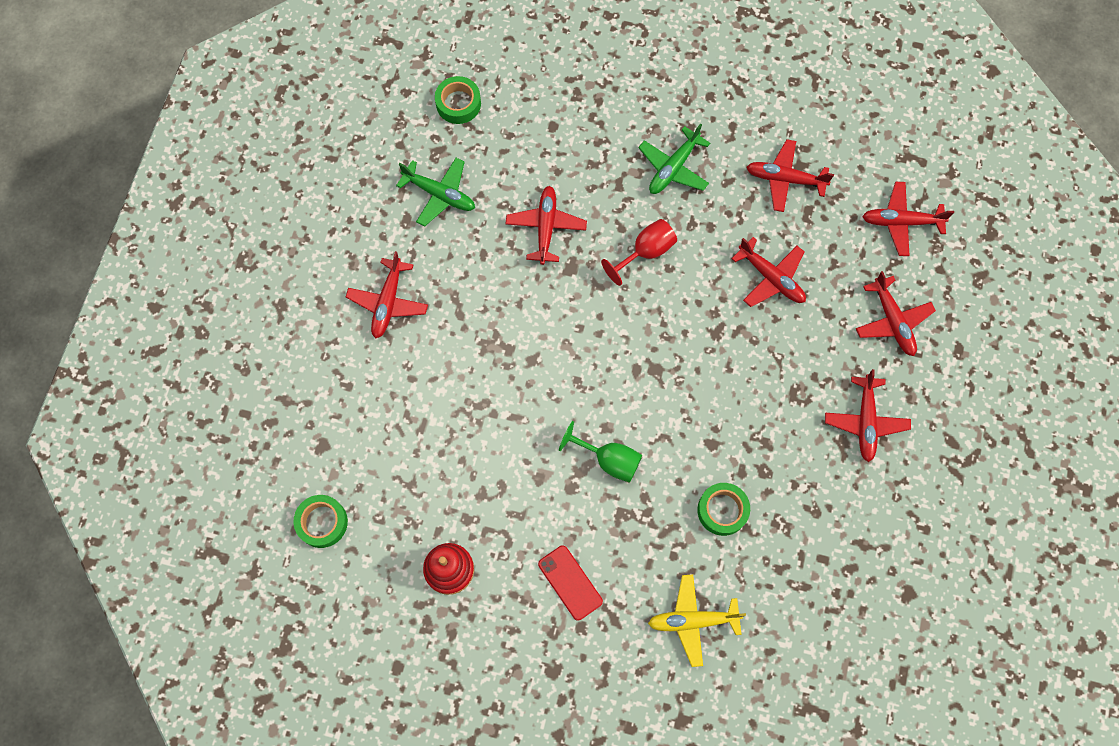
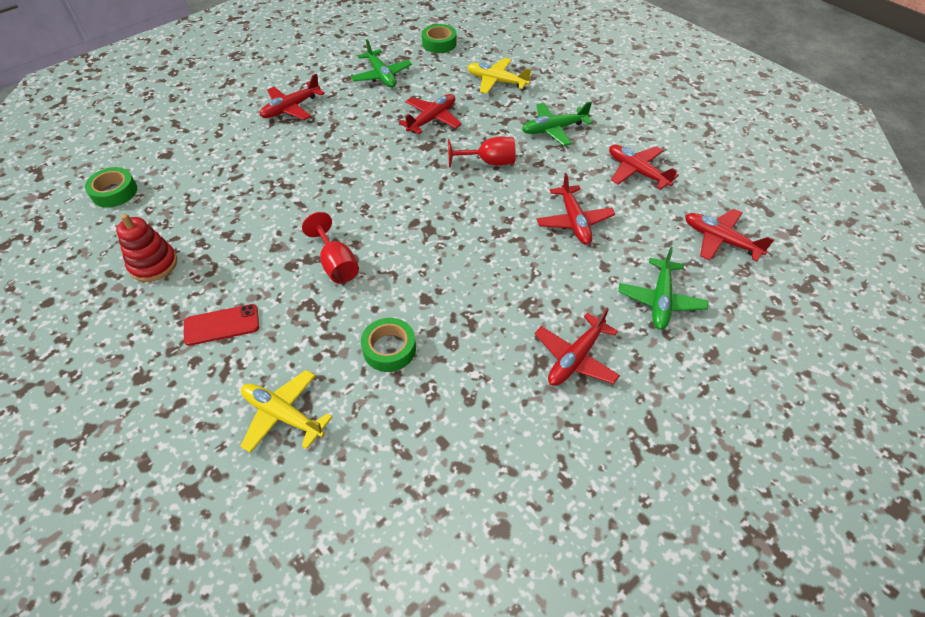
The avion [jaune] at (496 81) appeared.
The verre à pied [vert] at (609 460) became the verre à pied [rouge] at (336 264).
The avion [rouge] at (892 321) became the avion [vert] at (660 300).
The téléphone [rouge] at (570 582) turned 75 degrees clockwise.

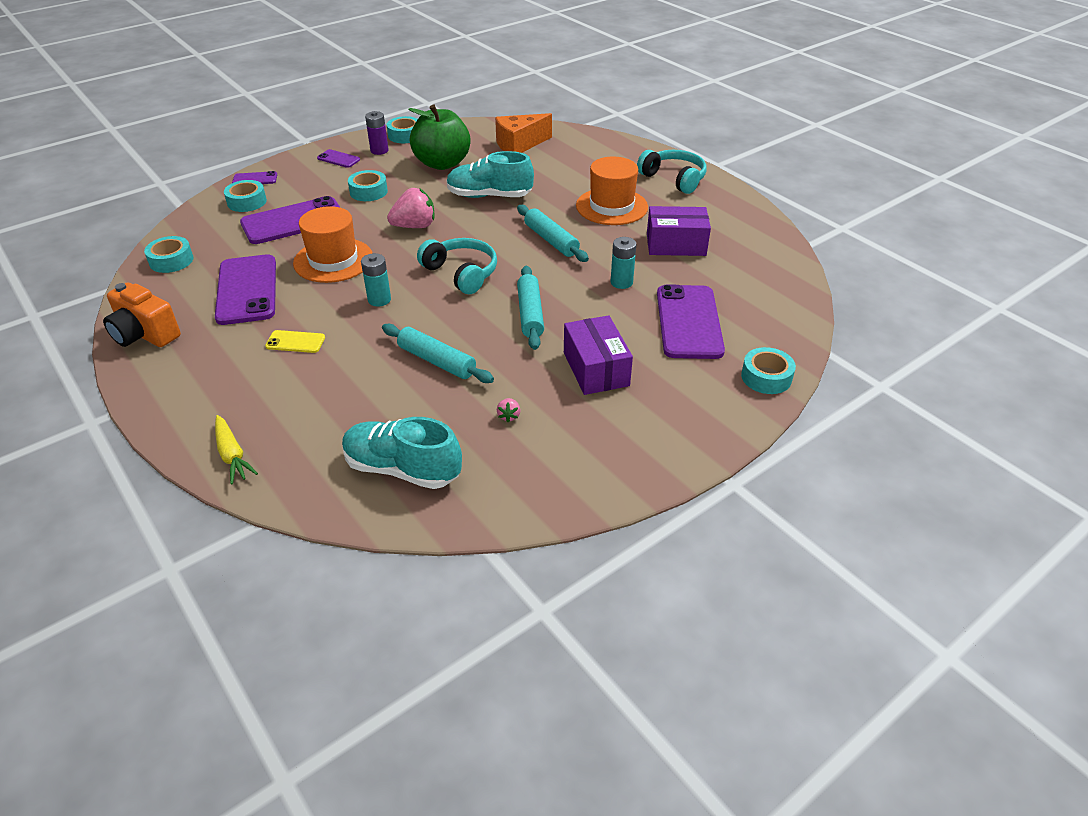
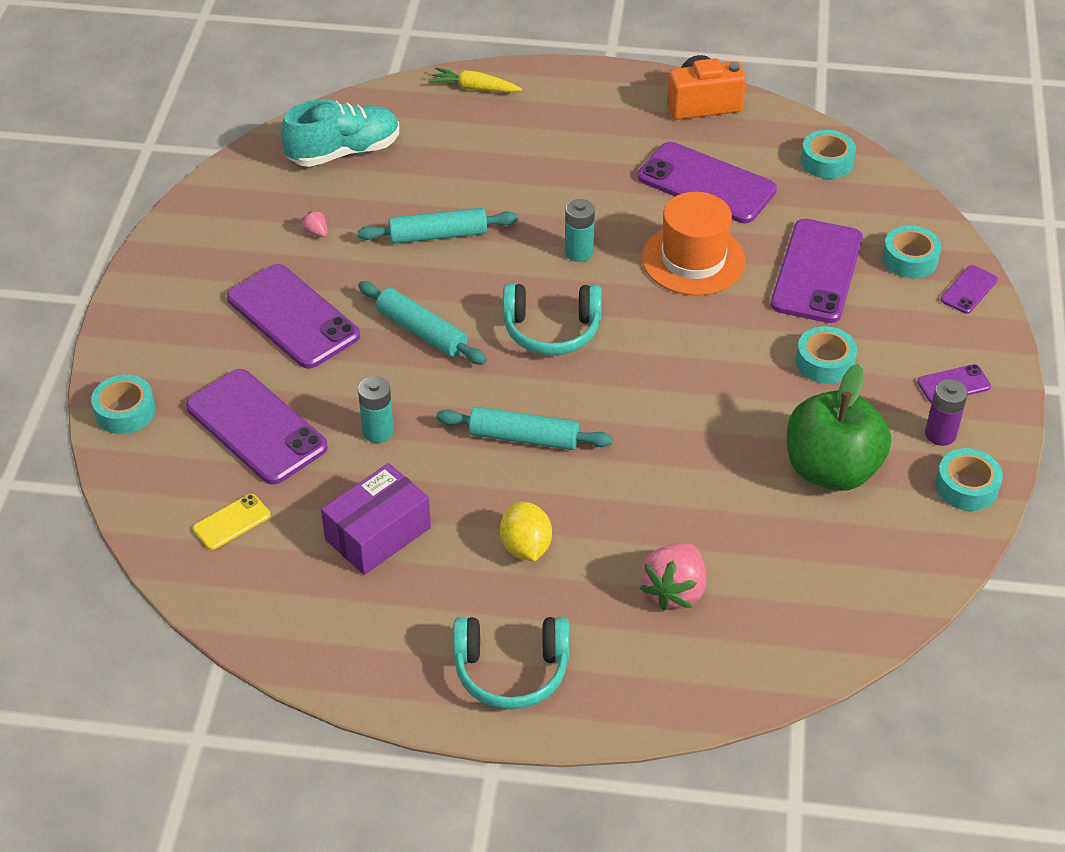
The chaussure [turquoise] at (489 196) disappeared.
The fromage [orange] at (519 145) disappeared.
The téléphone [jaune] moved from (295 342) to (232 522).
The fraise [rose] moved from (414 226) to (674 591).
The boîte [violet] at (595 369) was replaced by the téléphone [violet] at (292 317).
The chapeau [orange] at (611 206) was replaced by the citron [jaune] at (526 547).

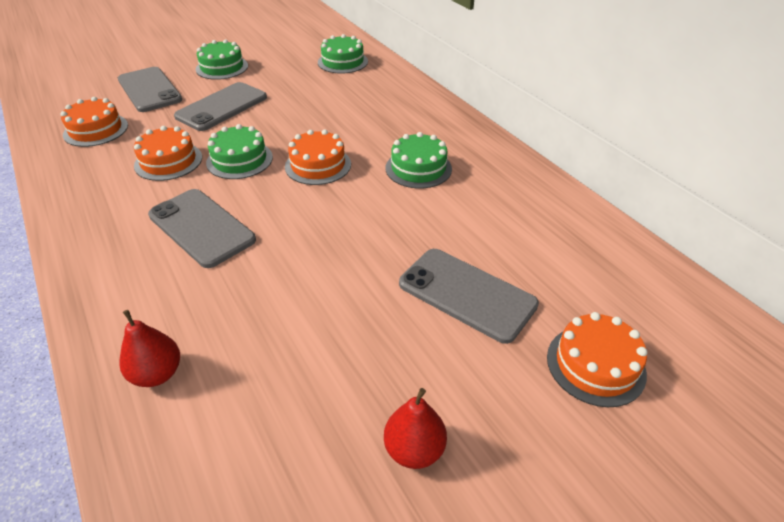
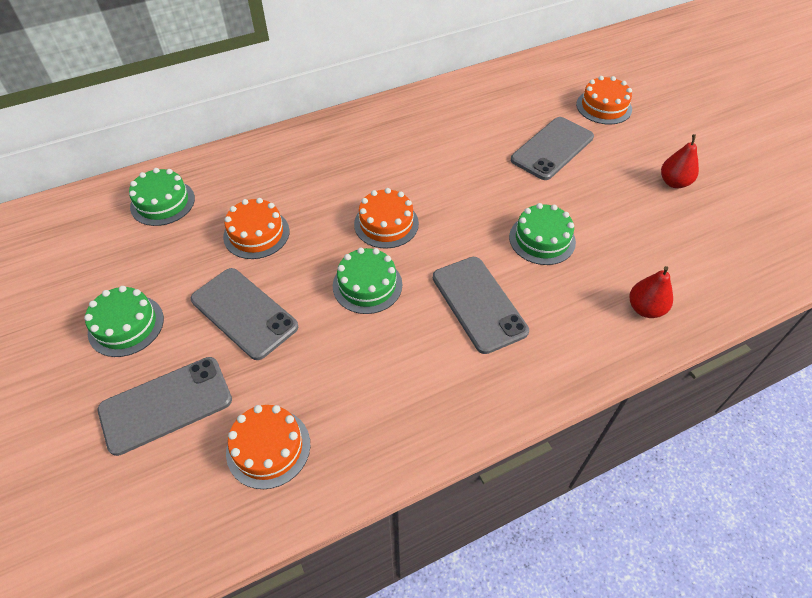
The gâteau [orange] moved from (168 161) to (256 234).
The gâteau [vert] moved from (418 168) to (542 239).
The téléphone [gris] at (201 227) turned 75 degrees counterclockwise.

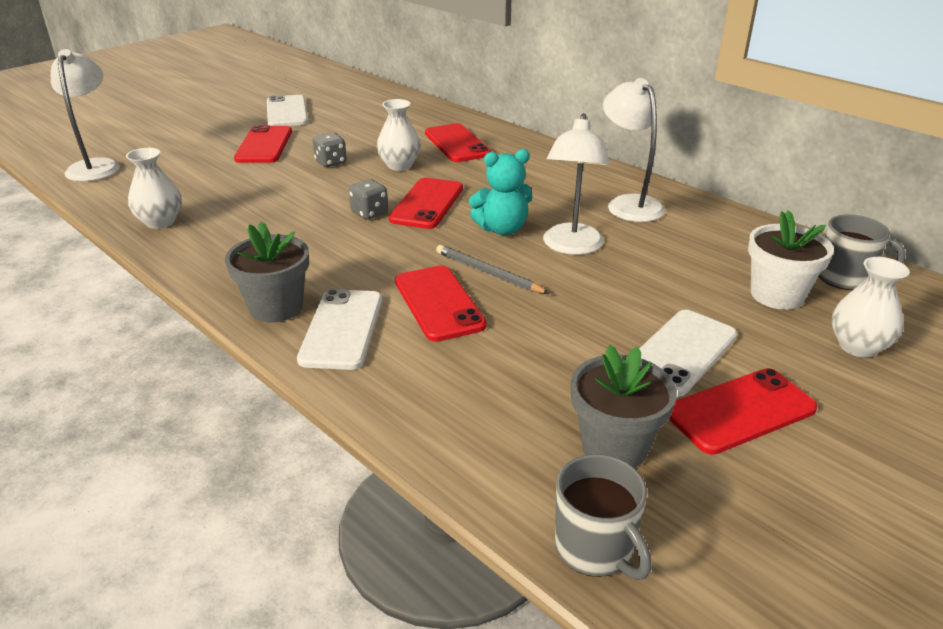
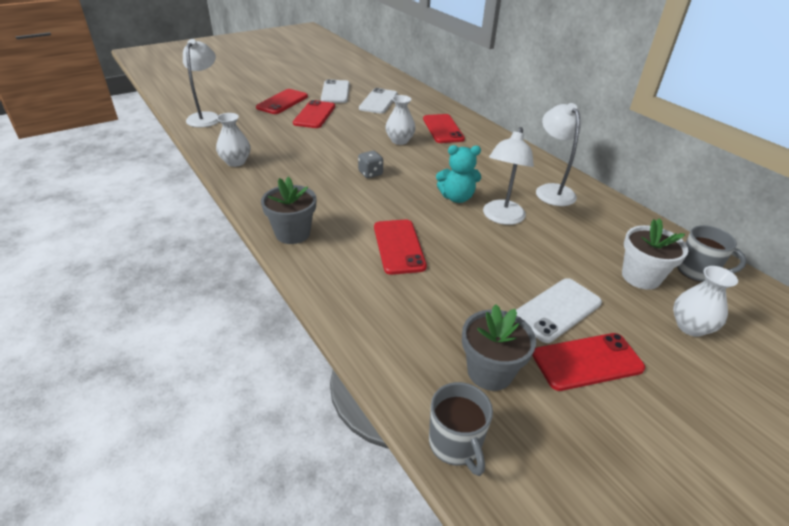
The dé [gris] at (331 162) disappeared.
The crayon [gris] at (488 273) disappeared.
The téléphone [blanc] moved from (342 329) to (378 101).
The téléphone [rouge] moved from (427 204) to (282 102).

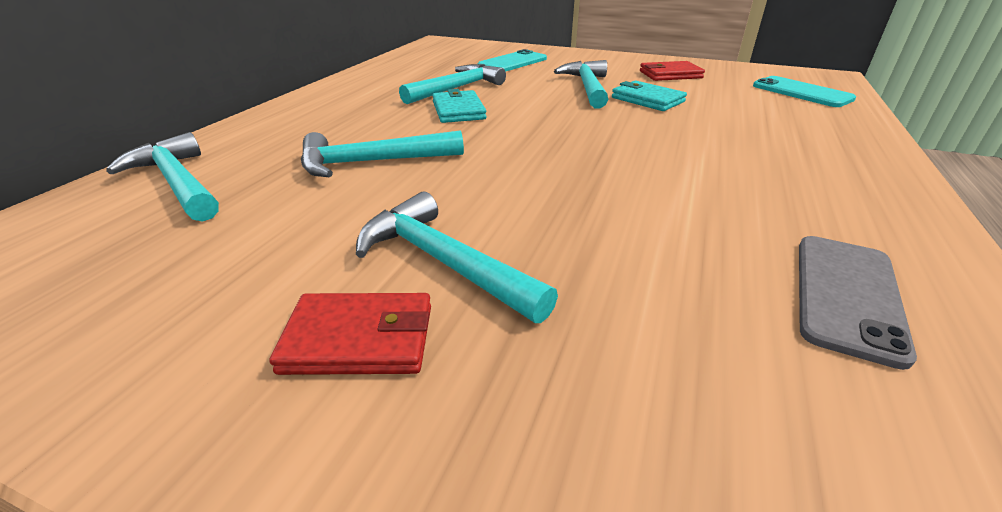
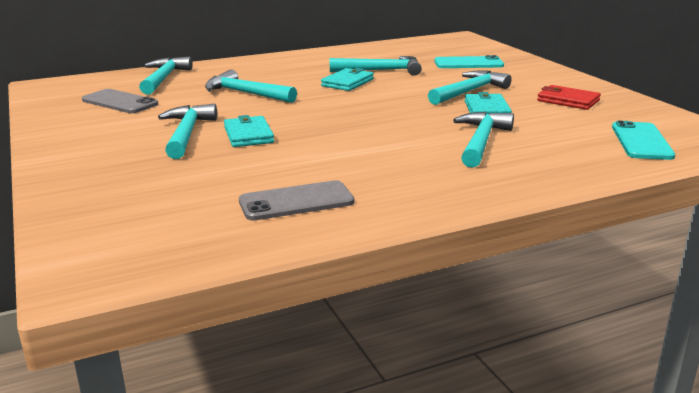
The portefeuille [rouge] at (359 339) disappeared.
The téléphone [gris] at (119 102) appeared.
The portefeuille [turquoise] at (248 135) appeared.
The marteau [turquoise] at (481 141) appeared.

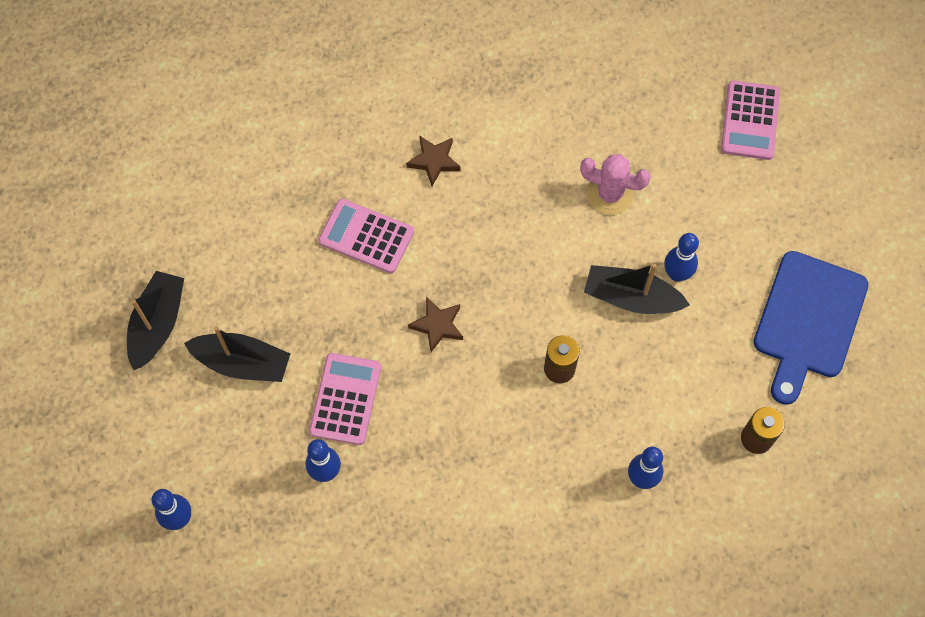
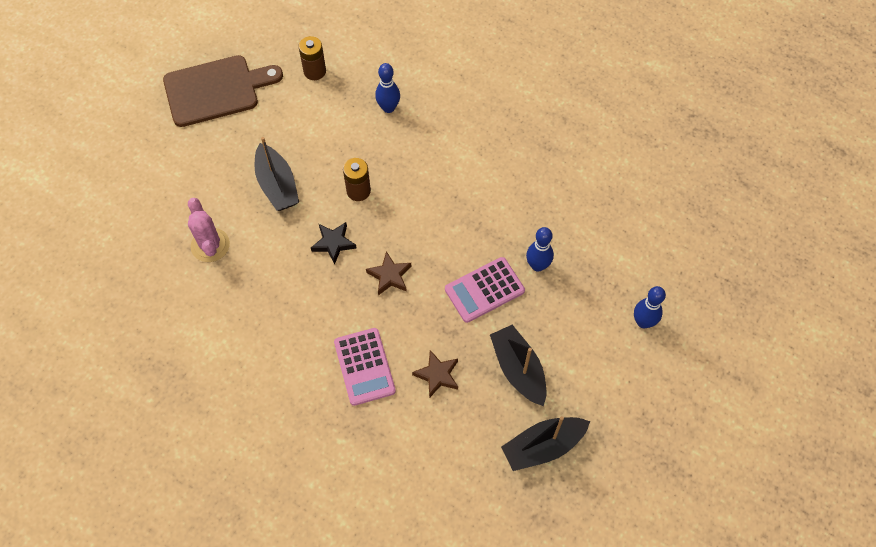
The quille [bleu] at (677 274) disappeared.
The calculatrice [rose] at (750 121) disappeared.
The étoile [noir] at (333 243) appeared.
The étoile [marron] moved from (434 161) to (437 375).
The planche à découper [bleu] at (808 321) became the planche à découper [marron] at (216 90).

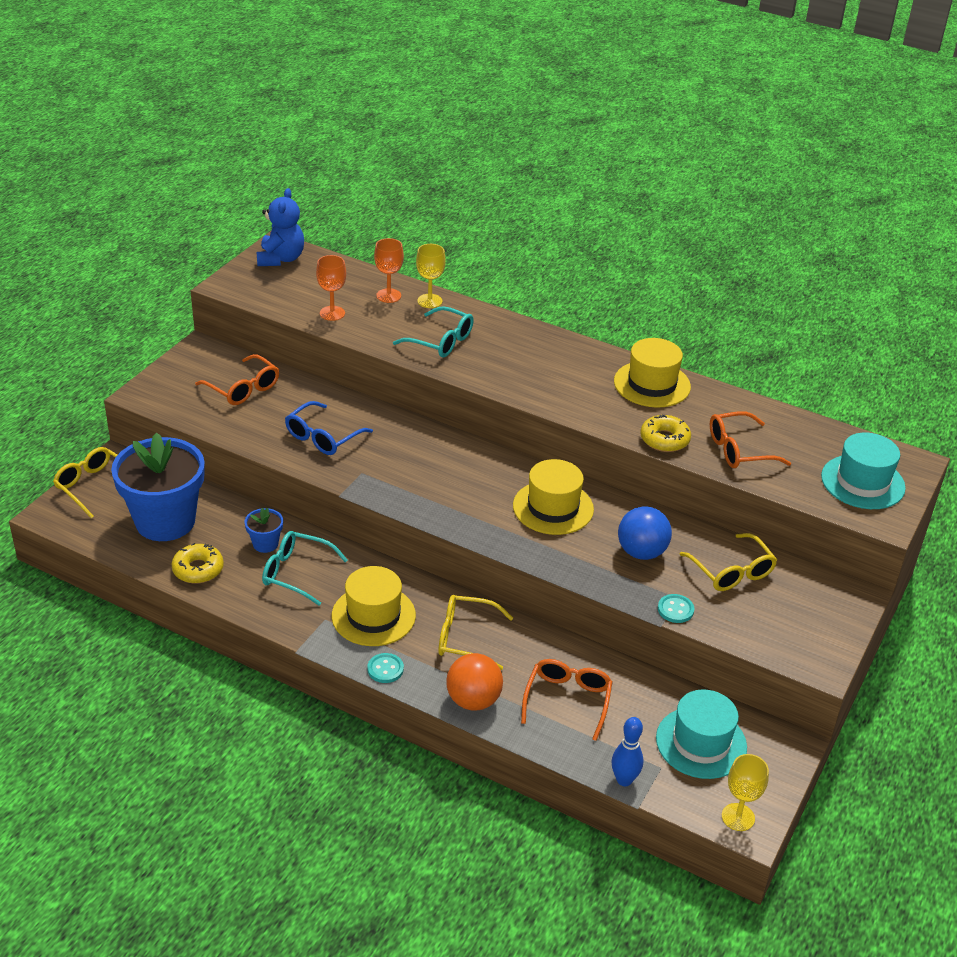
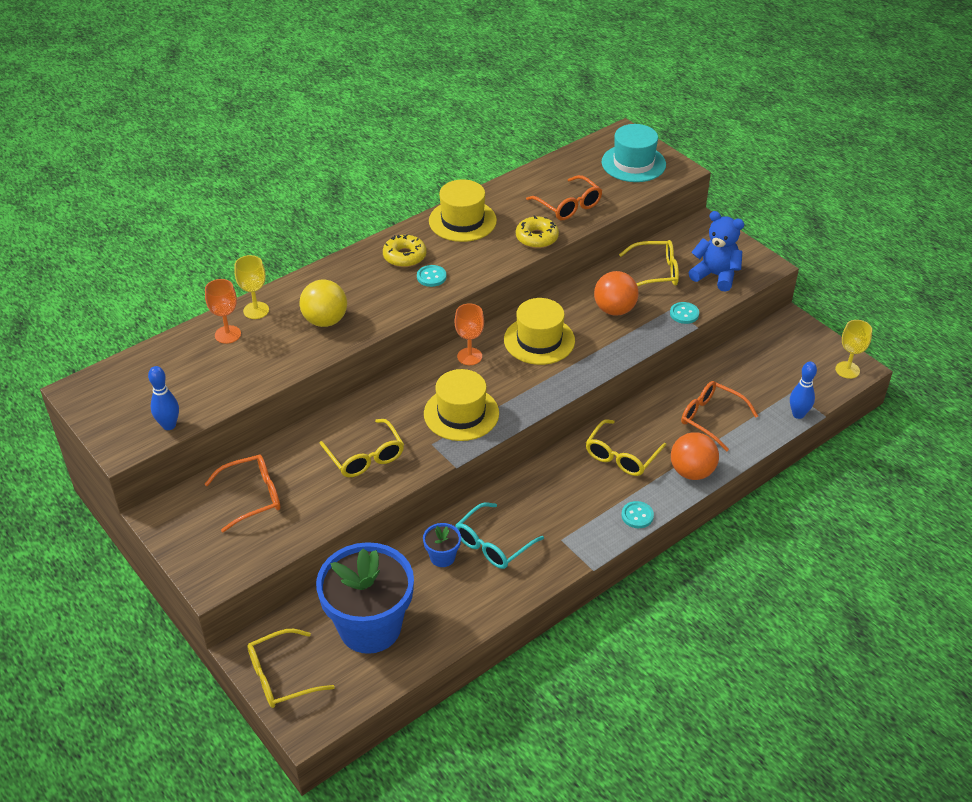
The chapeau [turquoise] at (701 742) disappeared.
The quille [bleu] at (169 425) appeared.
The bouton [turquoise] at (431 277) appeared.
The beignet [jaune] moved from (198 569) to (404 256).
The ours en peluche [bleu] moved from (281 259) to (715 275).
The verre à pied [orange] moved from (332 313) to (469 356).
The chapeau [jaune] moved from (373 615) to (461 413).
The lunettes [turquoise] at (441 341) was replaced by the balle [jaune] at (325 321).
The lunettes [bleu] at (322 437) became the lunettes [jaune] at (365 457).
The balle [bleu] at (641 552) became the balle [orange] at (614 310).
The lunettes [orange] at (739 450) turned 45 degrees counterclockwise.

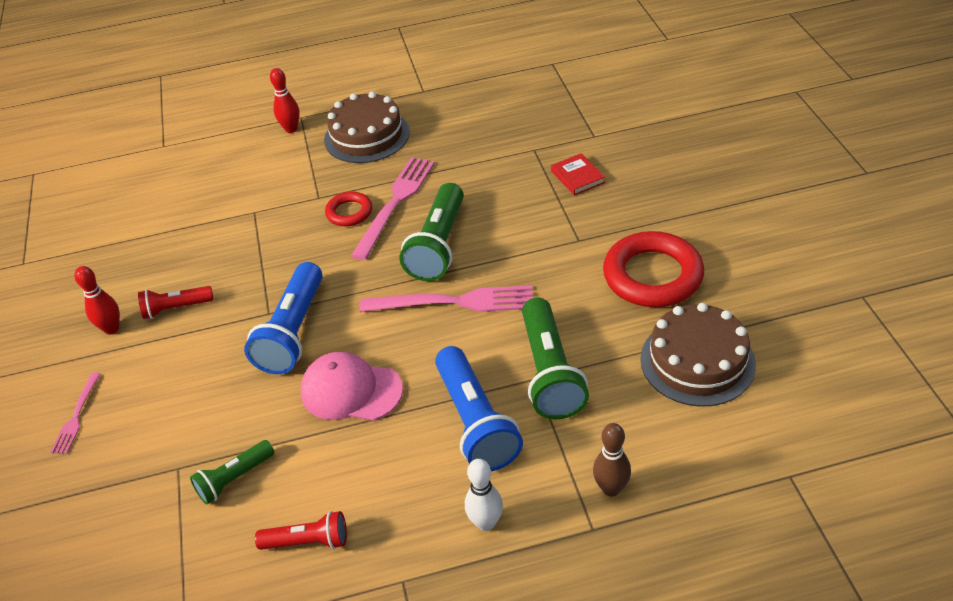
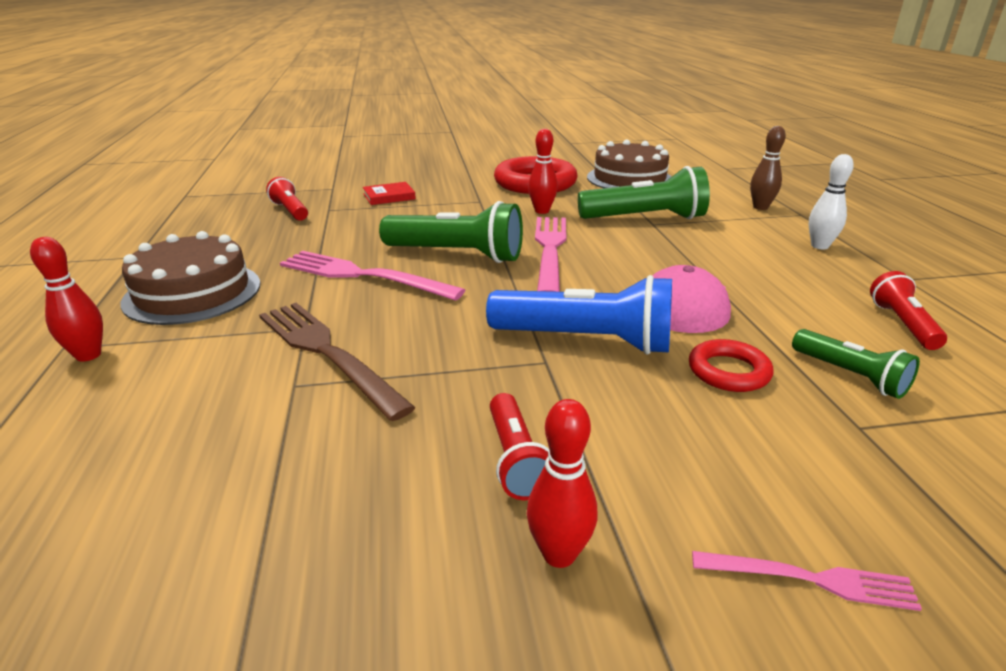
The lampe de poche [bleu] at (475 422) disappeared.
The fourchette [marron] at (327 353) appeared.
The lampe de poche [rouge] at (290 211) appeared.
The quille [rouge] at (542 211) appeared.
The anneau [rouge] moved from (349 212) to (728 371).

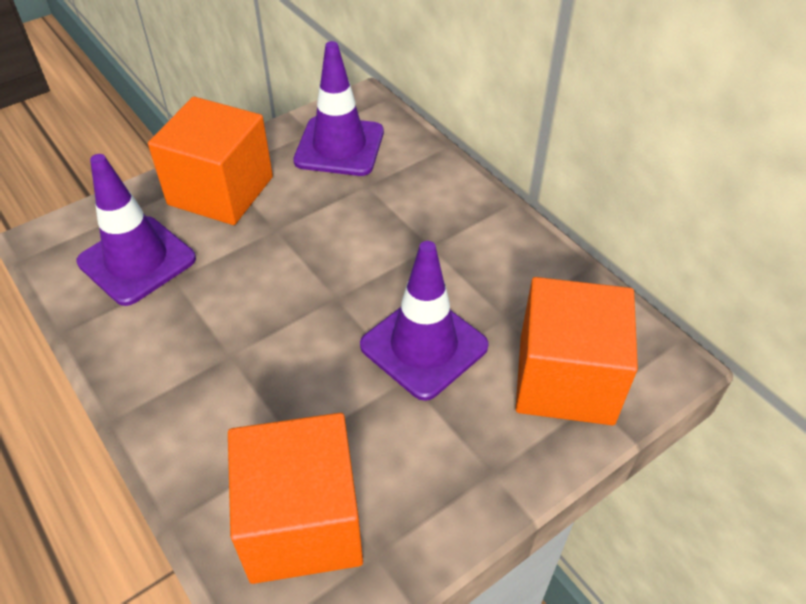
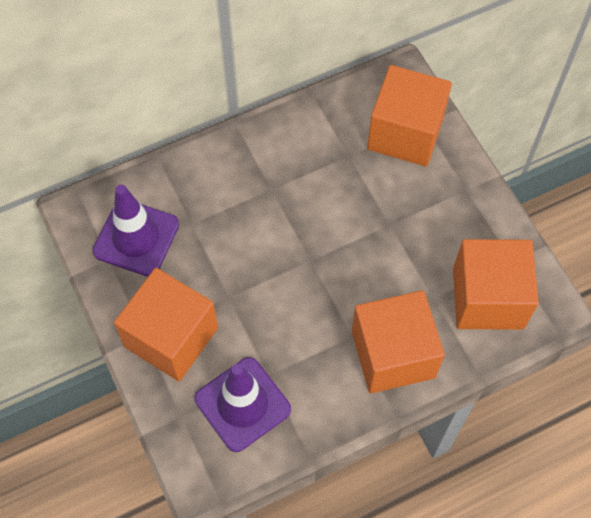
The cône de chantier [violet] at (424 346) disappeared.
The cube [orange] at (393 354) appeared.

